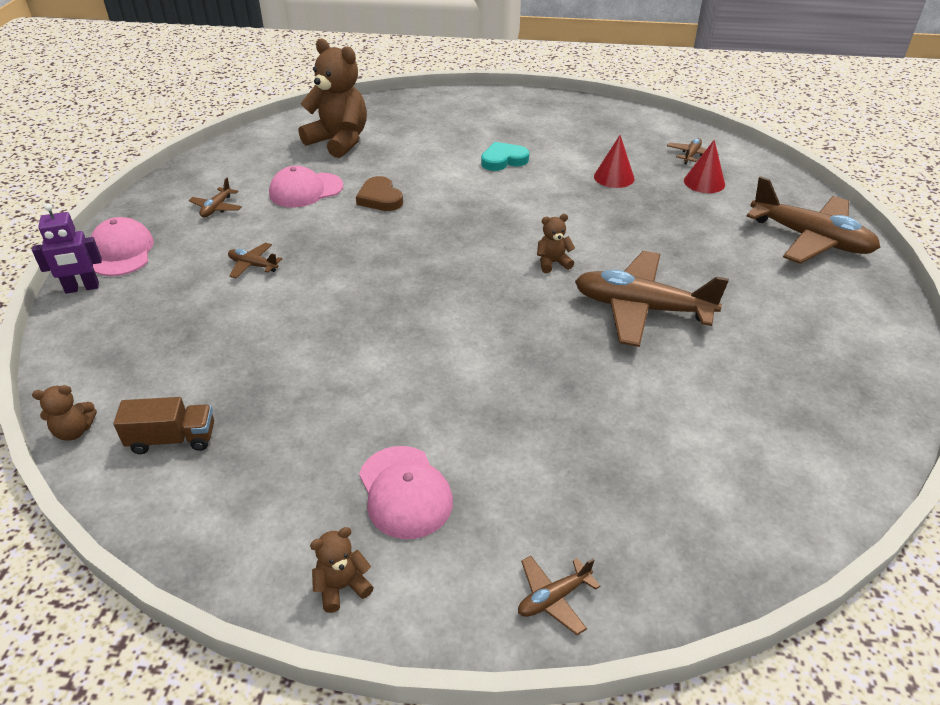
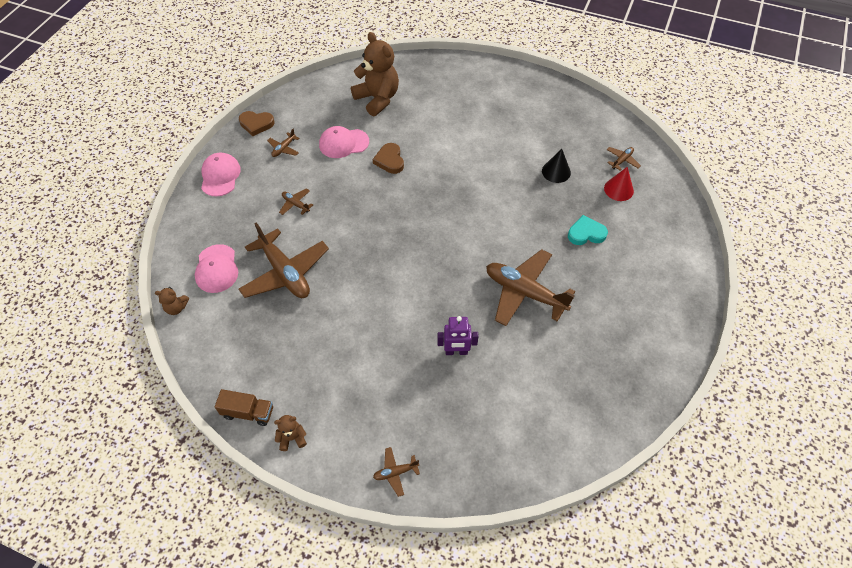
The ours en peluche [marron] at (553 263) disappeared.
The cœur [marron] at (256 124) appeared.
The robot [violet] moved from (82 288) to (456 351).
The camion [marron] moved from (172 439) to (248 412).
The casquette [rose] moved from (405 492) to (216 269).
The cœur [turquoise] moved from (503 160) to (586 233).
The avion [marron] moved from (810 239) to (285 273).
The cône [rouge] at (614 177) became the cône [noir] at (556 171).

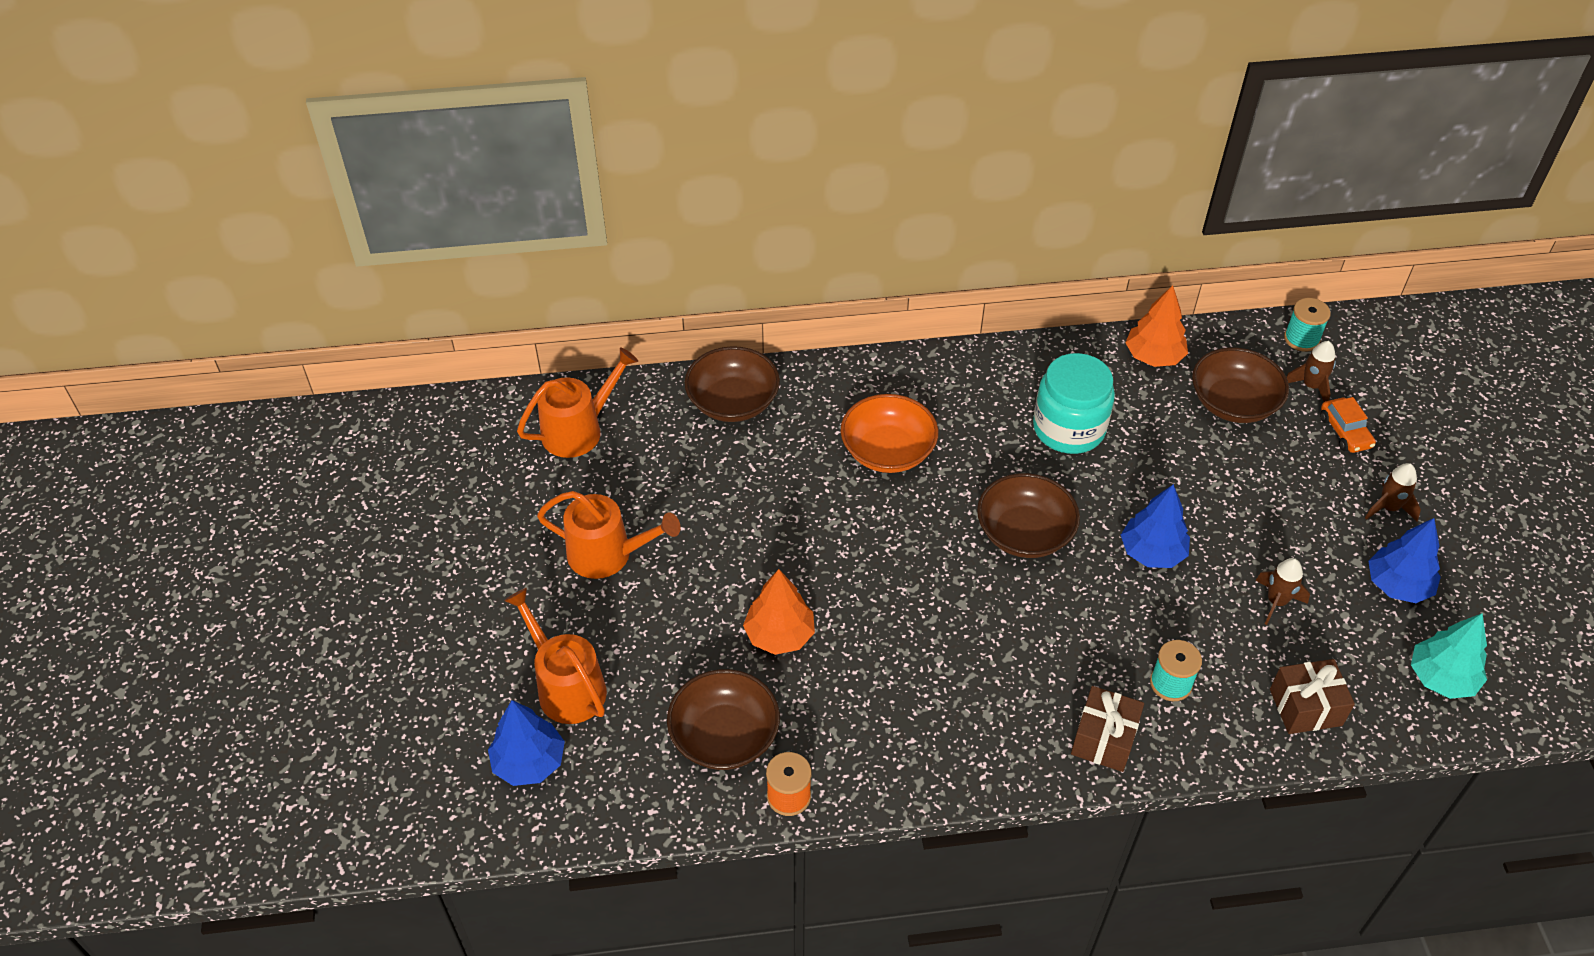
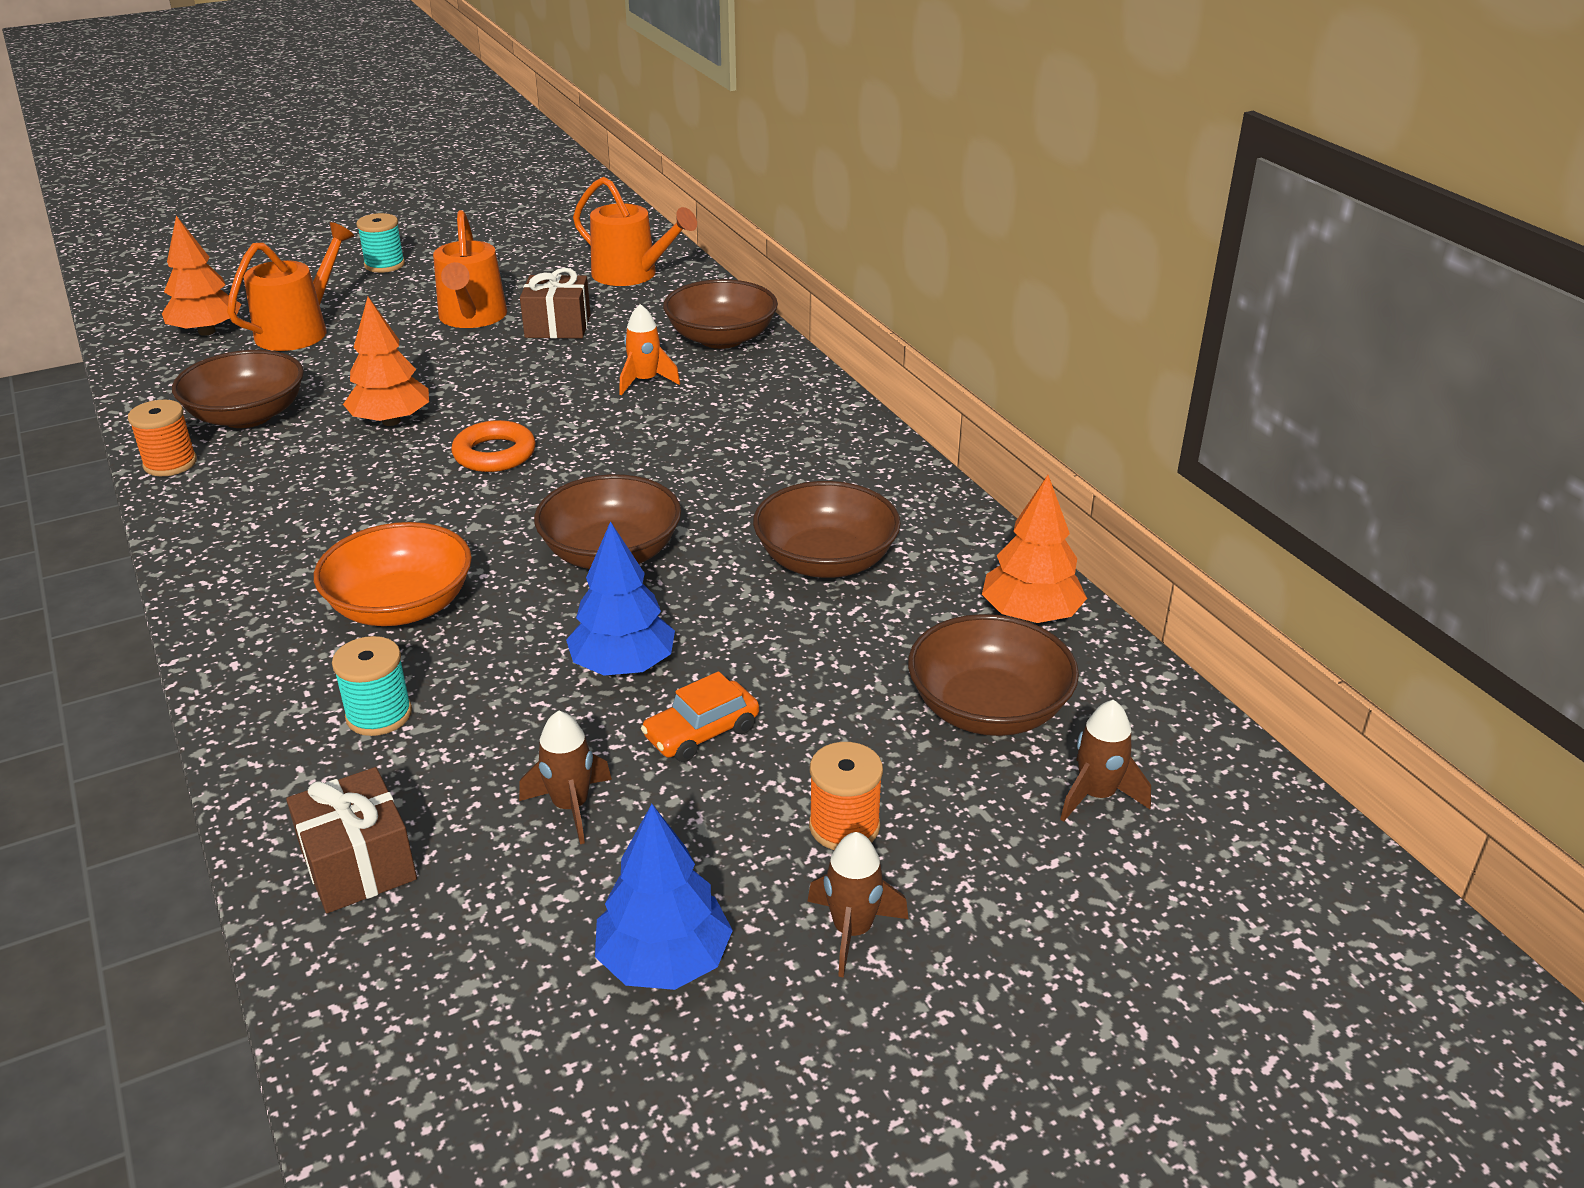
The arbre [turquoise] at (1441 678) disappeared.
The anneau [orange] at (494 454) appeared.
The fusée [orange] at (645 381) appeared.
The bobine [orange] at (844 826) appeared.
The bol [orange] moved from (887 451) to (401 606).
The cadeau [marron] moved from (1103 739) to (558 326).
The bobine [turquoise] moved from (1301 339) to (384 265).
The voiture [orange] moved from (1345 432) to (701 733).
The bocal [turquoise] at (1068 428) was replaced by the bol [marron] at (826 560).
The arbre [bleu] at (529 762) became the arbre [orange] at (206 332).

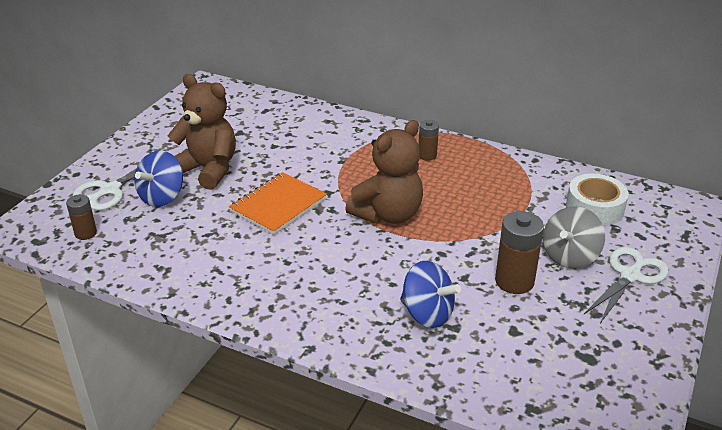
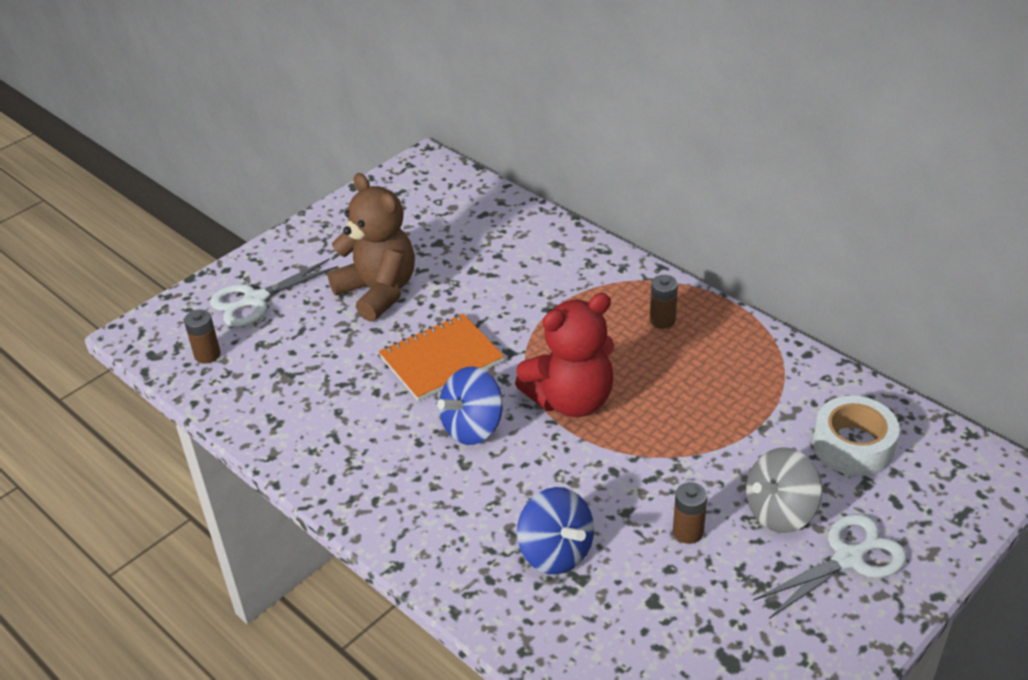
The toupie [bleu] moved from (162 197) to (473 427).
The ours en peluche [marron] at (388 214) became the ours en peluche [rouge] at (571 400).
The pile [marron] at (514 281) changed to 0.59 times the size.

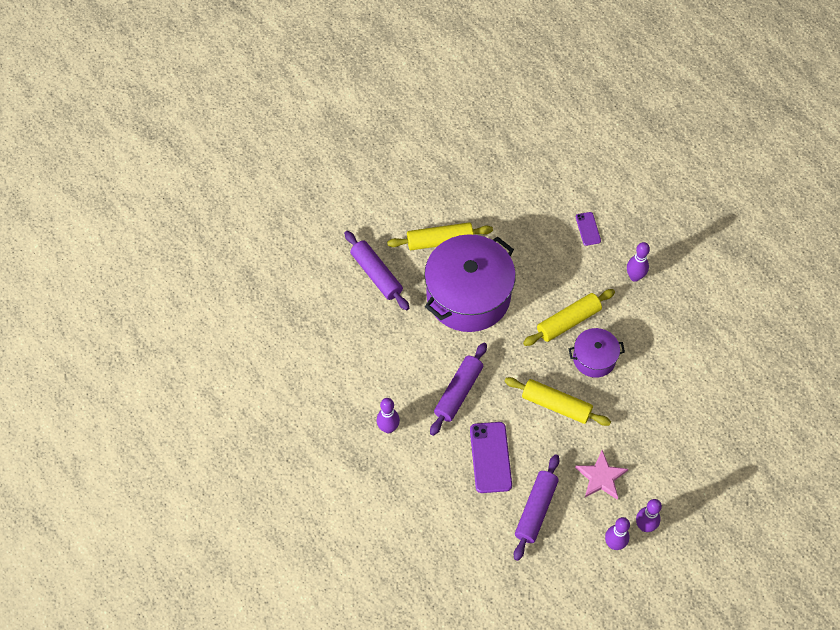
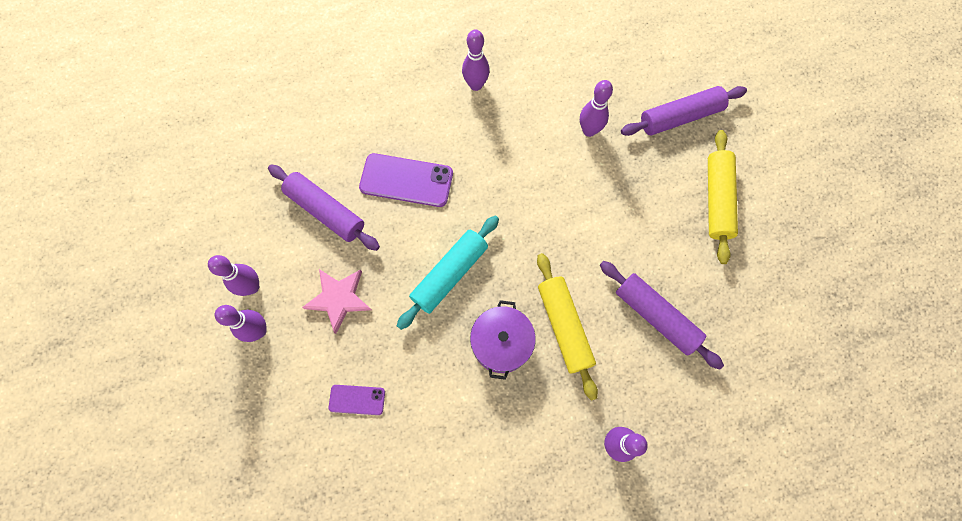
The marmite [violet] at (468 295) disappeared.
The quille [violet] at (589 130) appeared.
The rouleau à pâtisserie [violet] moved from (458 392) to (655 316).
The téléphone [violet] moved from (588 229) to (357 399).
The rouleau à pâtisserie [jaune] at (556 405) became the rouleau à pâtisserie [turquoise] at (450 274).

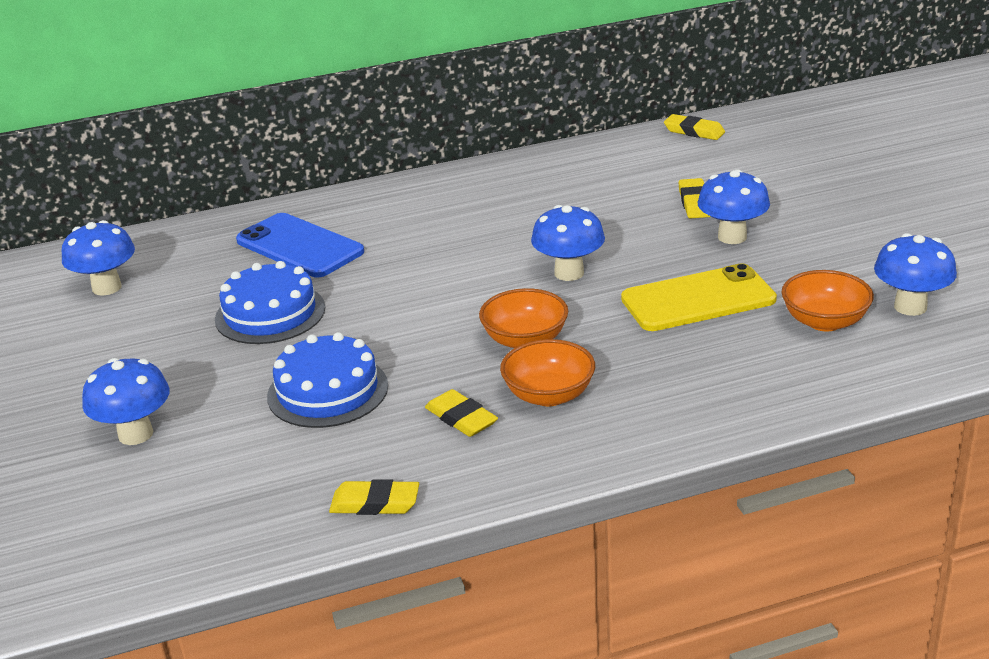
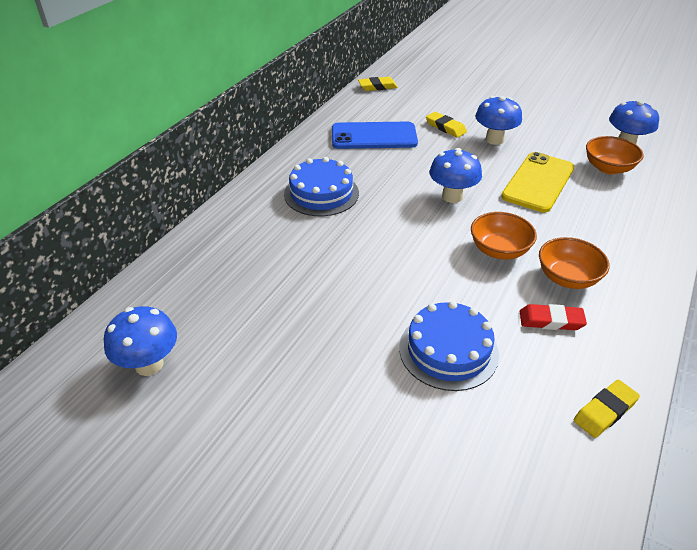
The champignon [bleu] at (135 434) disappeared.
The gâteau [bleu] moved from (270 313) to (321 193).
The téléphone [bleu] moved from (299 246) to (374 136).
The gomme [jaune] at (461 418) became the gomme [rouge] at (551 321).

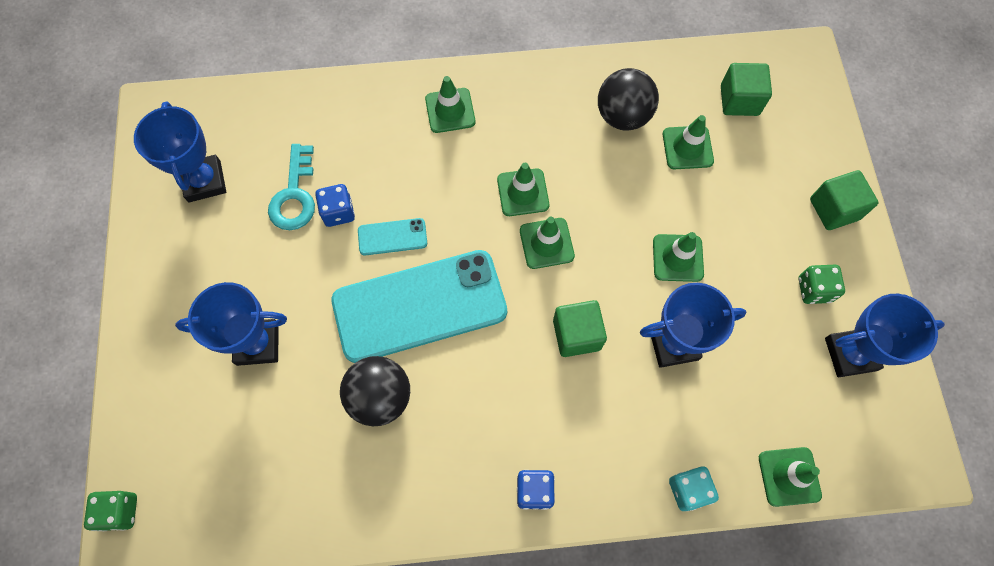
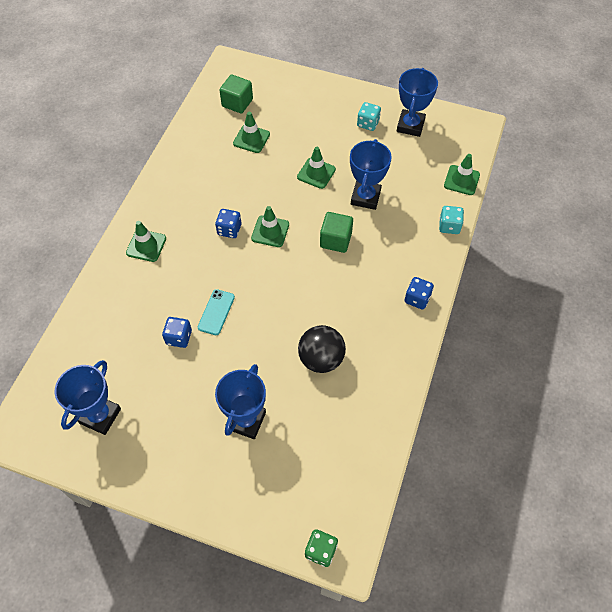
The clé [turquoise] at (294 195) disappeared.
The téléphone [turquoise] at (419 306) disappeared.
The balle [noir] at (623 116) disappeared.
The cube [vert] at (834 209) disappeared.
The cône de chantier [vert] at (523 192) was replaced by the dé [bleu] at (229 230).
The dé [vert] at (814 290) became the dé [turquoise] at (368 123).
The trophée [bleu] at (204 181) turned 75 degrees counterclockwise.

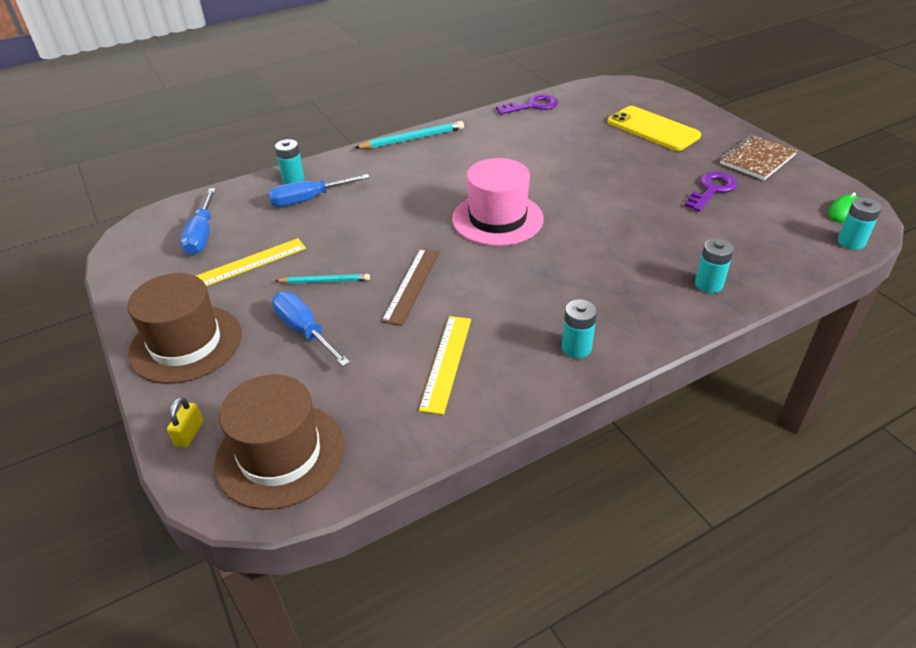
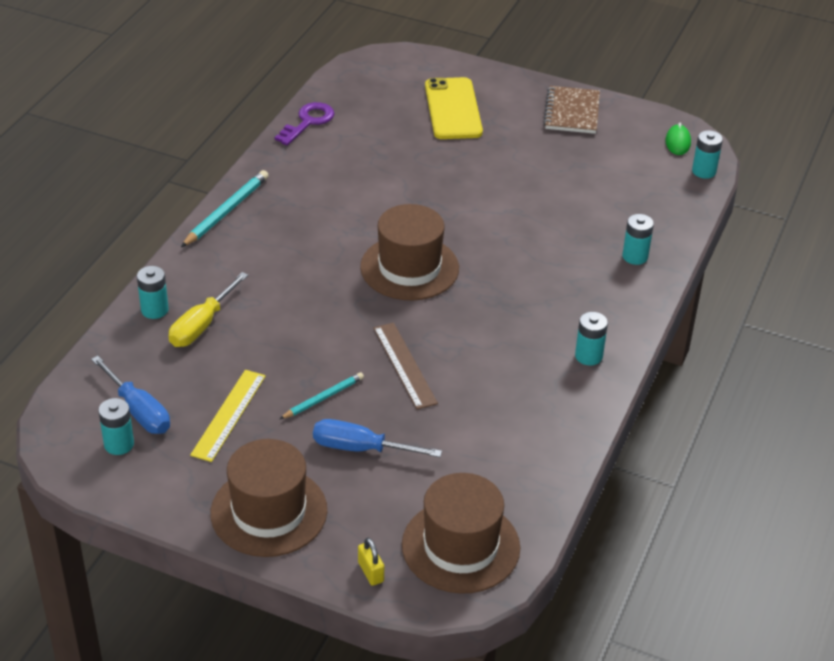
The règle [jaune] at (446 362) disappeared.
The clé [violet] at (711 190) disappeared.
The pile [turquoise] at (119 444) appeared.
The tournevis [bleu] at (309 199) became the tournevis [jaune] at (202 325).
The chapeau [rose] at (497 219) became the chapeau [marron] at (409 268).
The téléphone [jaune] at (653 129) turned 75 degrees clockwise.

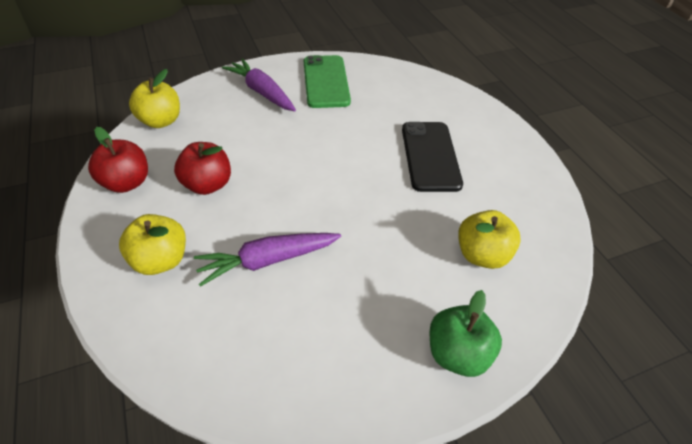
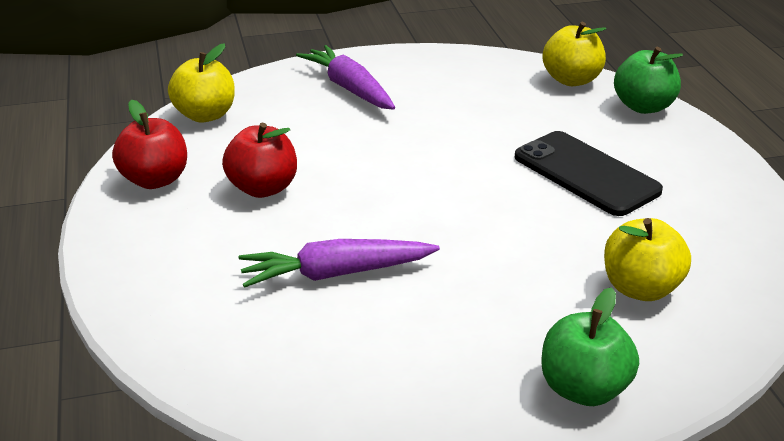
The téléphone [vert] at (326 82) disappeared.
The pomme [vert] at (643 107) appeared.
The pomme [jaune] moved from (161 260) to (571 80).
The téléphone [noir] at (430 156) turned 45 degrees counterclockwise.

